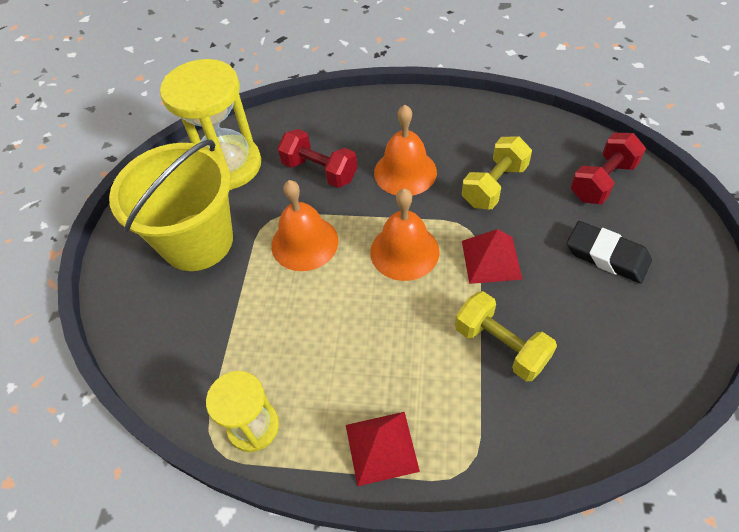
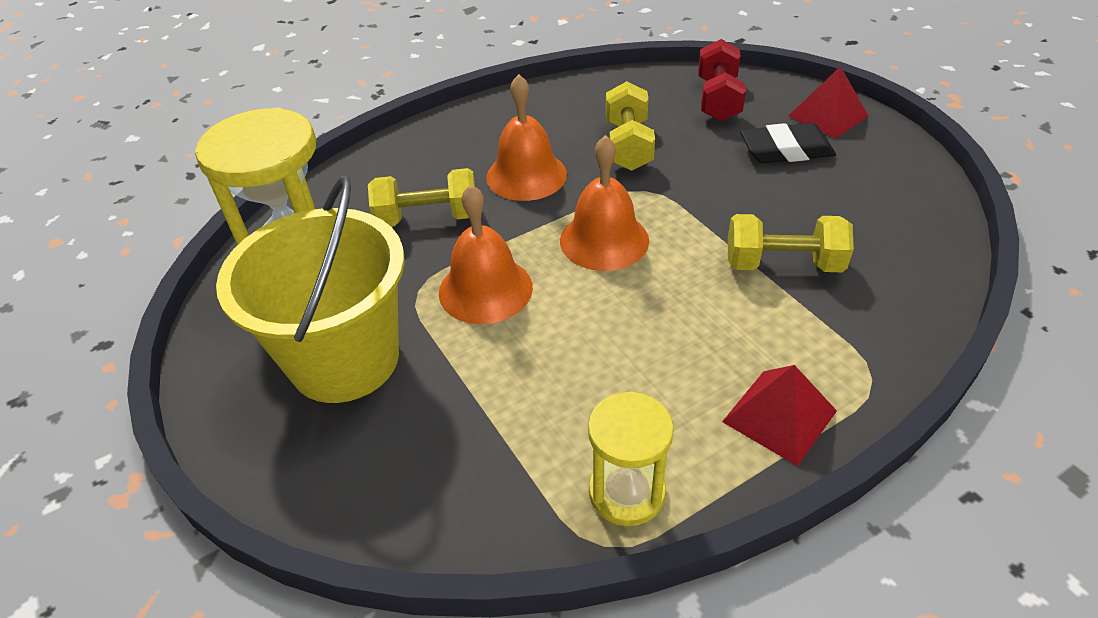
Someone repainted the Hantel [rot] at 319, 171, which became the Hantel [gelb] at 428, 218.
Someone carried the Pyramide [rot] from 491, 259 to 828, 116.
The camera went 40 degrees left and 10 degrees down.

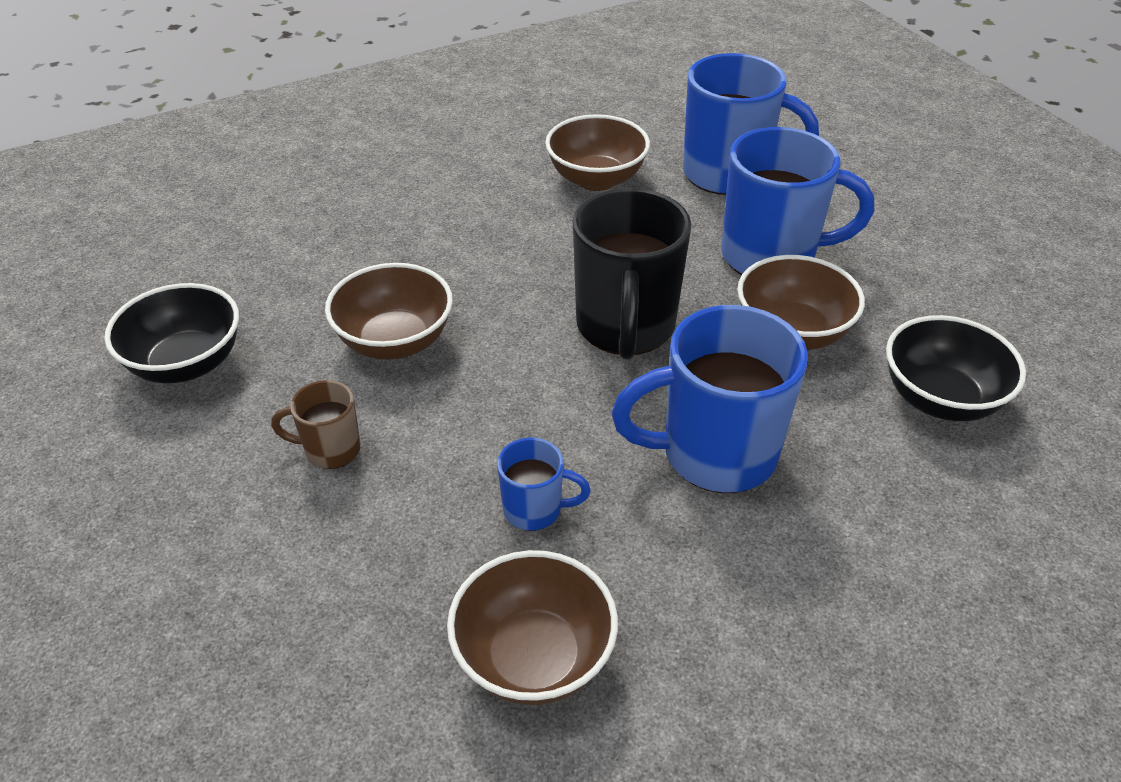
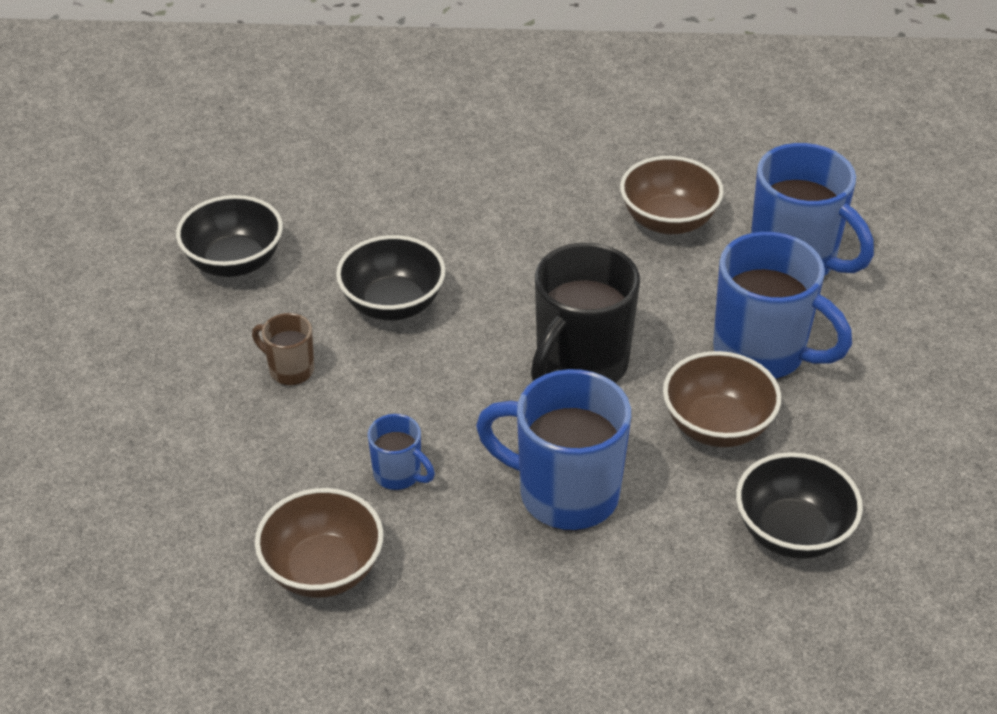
Someone repainted the Schüssel [braun] at 395, 341, which became the Schüssel [schwarz] at 393, 304.
The camera went 30 degrees right and 0 degrees up.

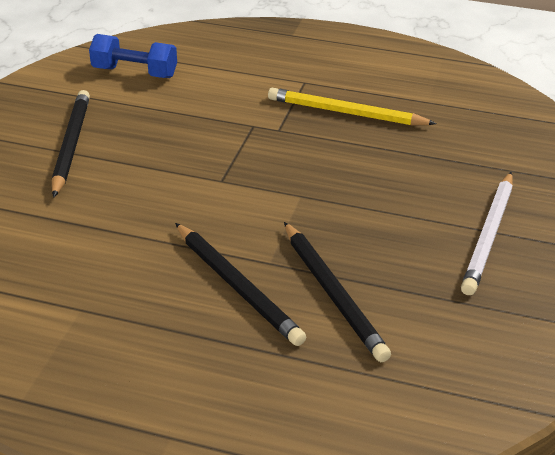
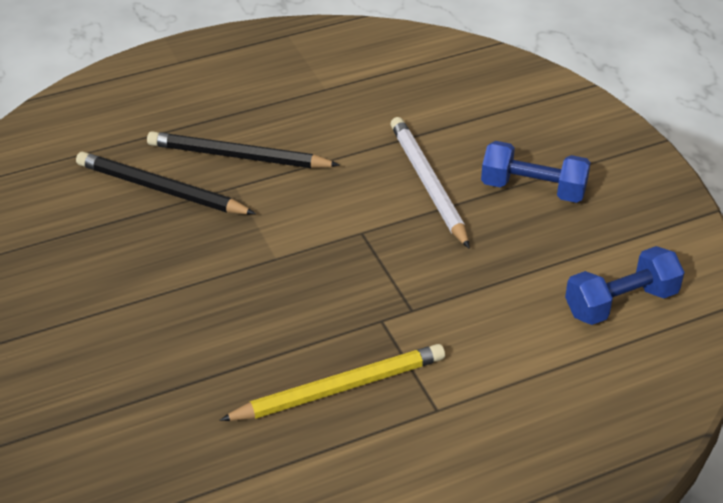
Someone swapped the Bleistift [schwarz] at 71, 145 for the Hantel [blau] at 533, 189.
Someone carried the Bleistift [weiß] from 489, 235 to 428, 184.
The camera went 140 degrees right and 5 degrees up.

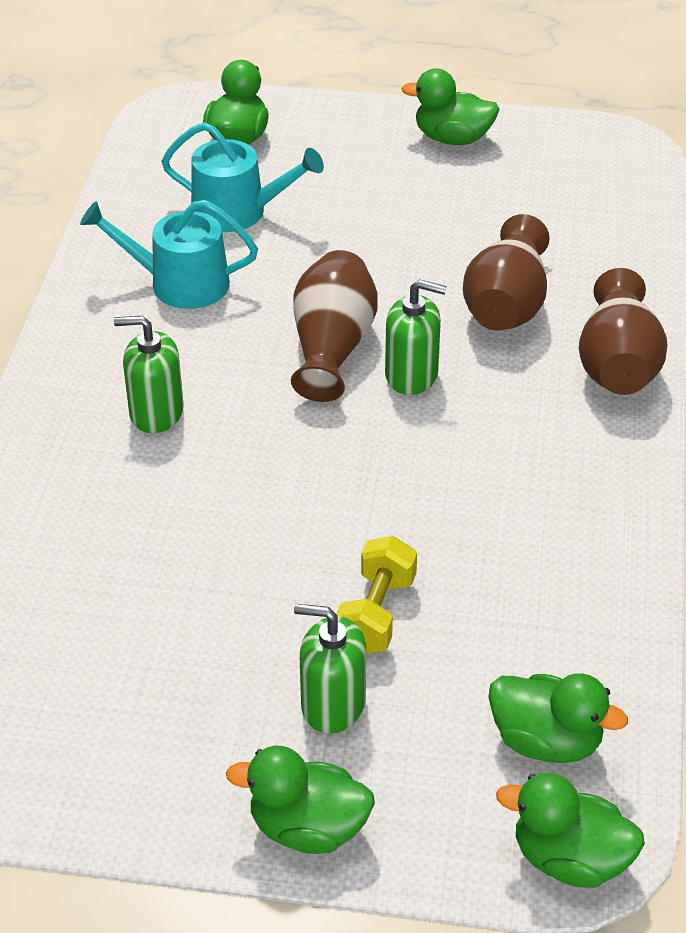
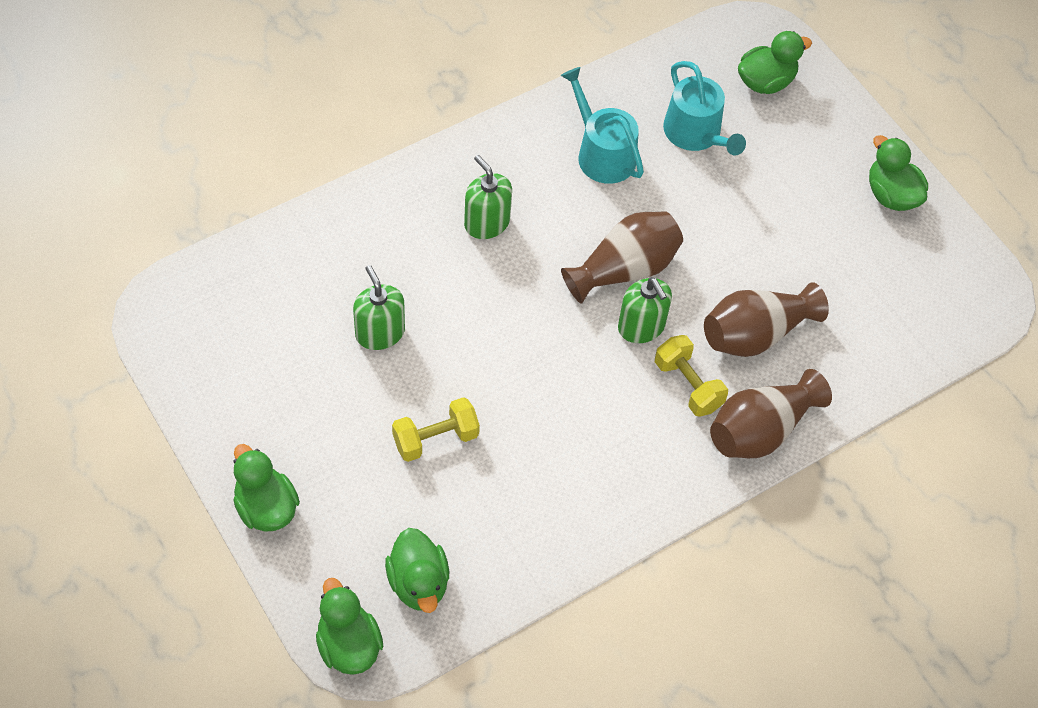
Someone carried the Seifenspender [grün] from 333, 704 to 380, 333.
Someone put down the Hantel [gelb] at 688, 385.
The camera went 45 degrees right and 15 degrees up.

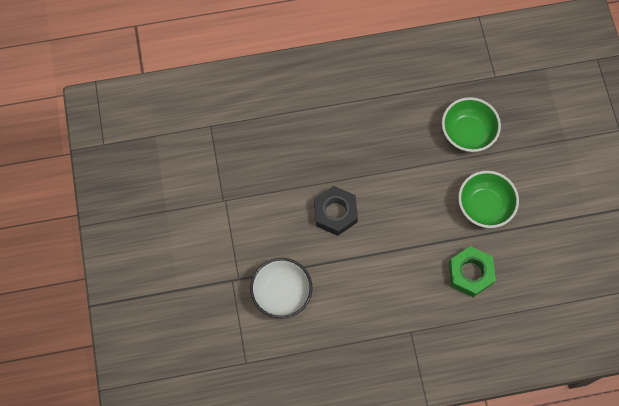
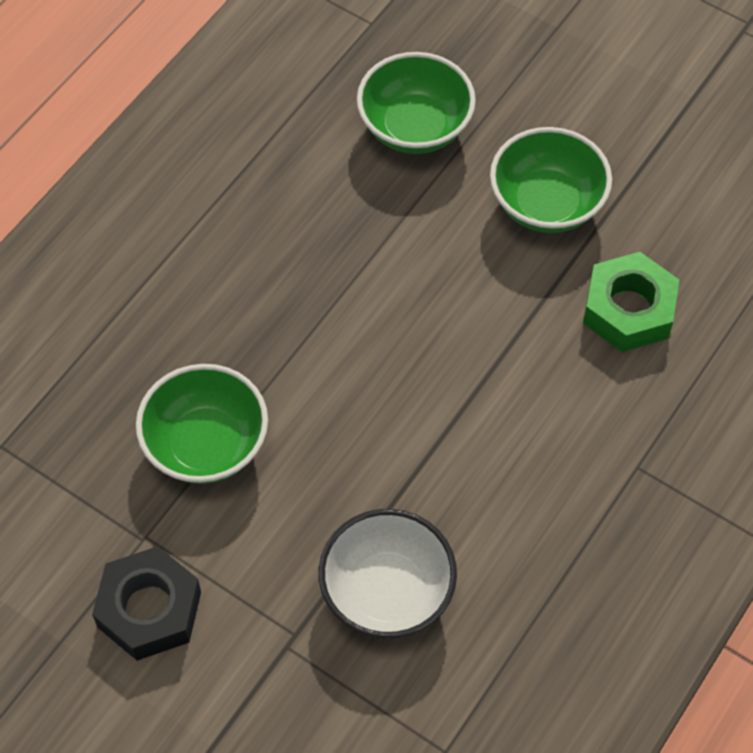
Someone carried the Sechskantmutter [schwarz] from 335, 213 to 149, 609.
Someone put down the Schüssel [grün] at 206, 444.
The camera went 45 degrees left and 10 degrees down.

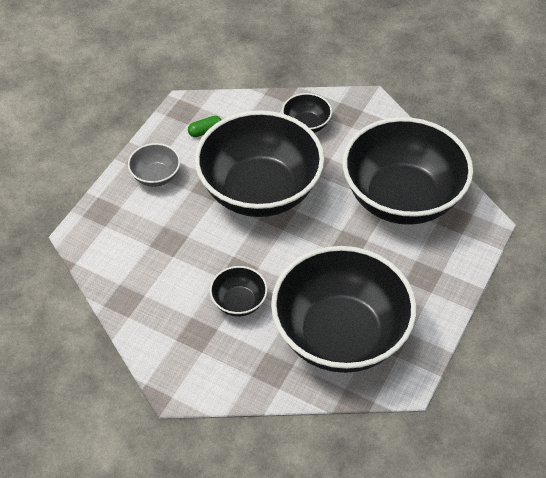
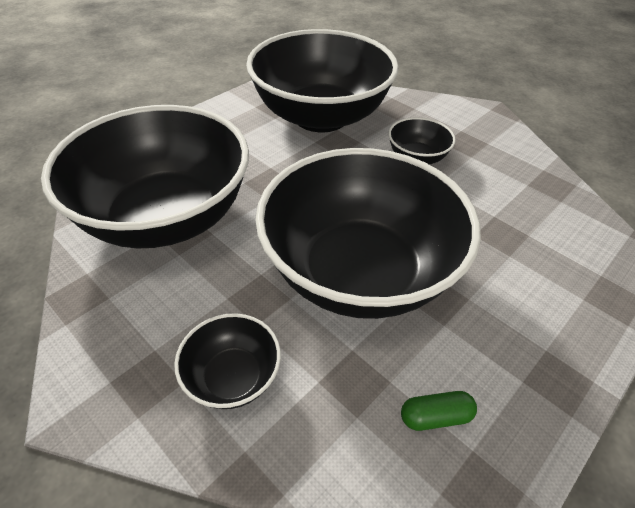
Someone took away the Schüssel [grau] at 156, 176.
The camera went 165 degrees left and 5 degrees down.

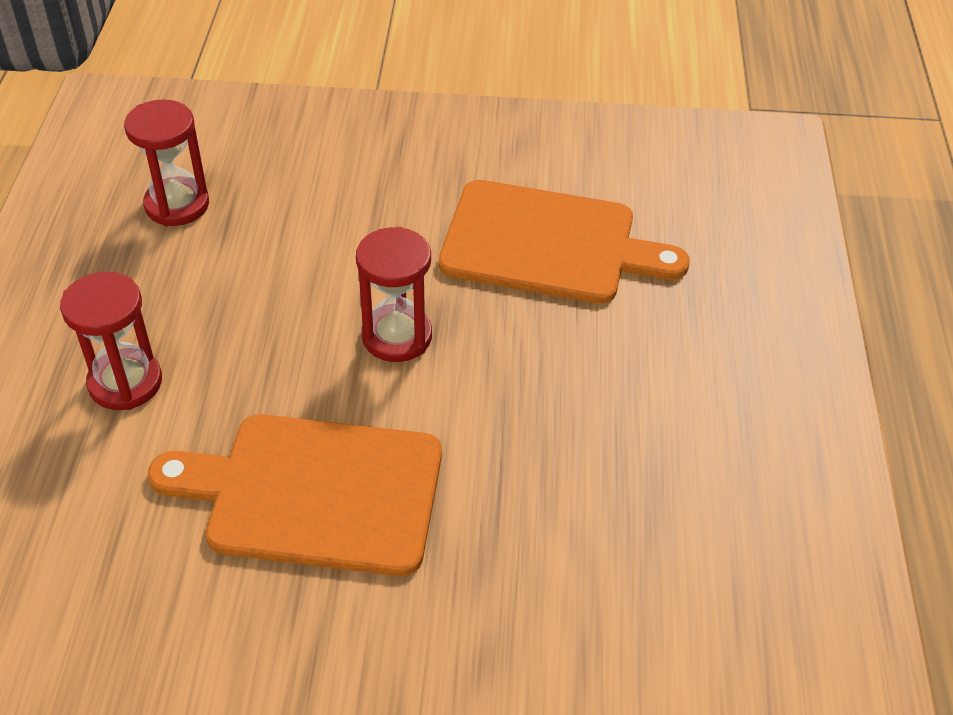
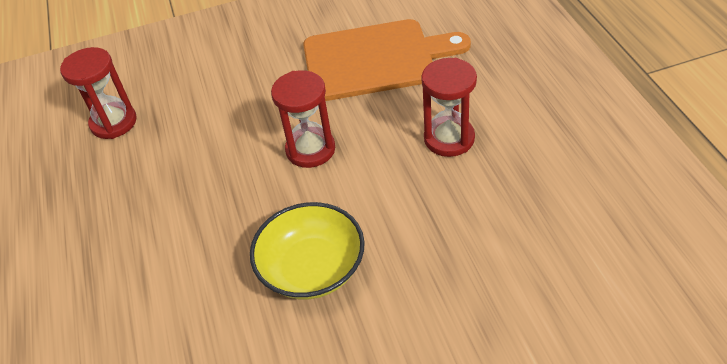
Someone carried the Sanduhr [rot] from 125, 382 to 449, 139.
Someone swapped the Schneidebrett [orange] at 314, 493 for the Schüssel [gelb] at 312, 268.
The camera went 15 degrees left and 0 degrees up.

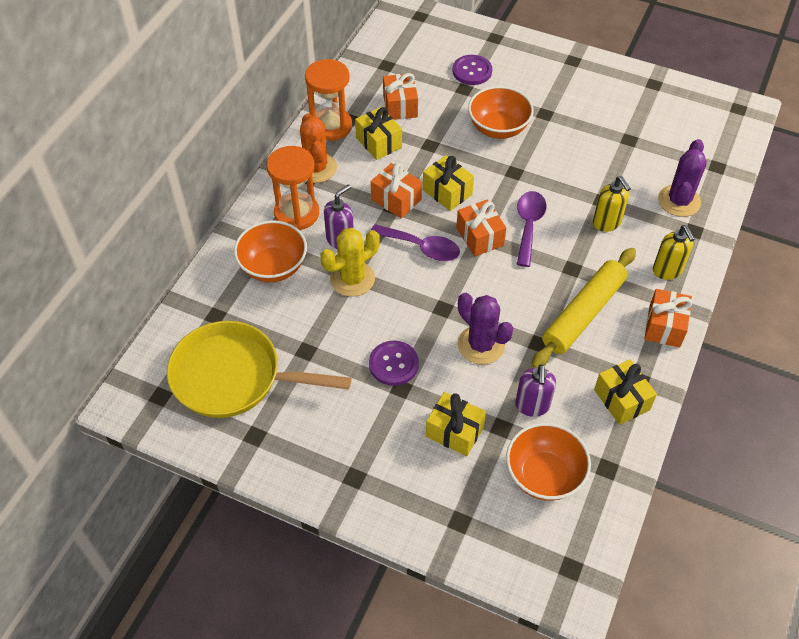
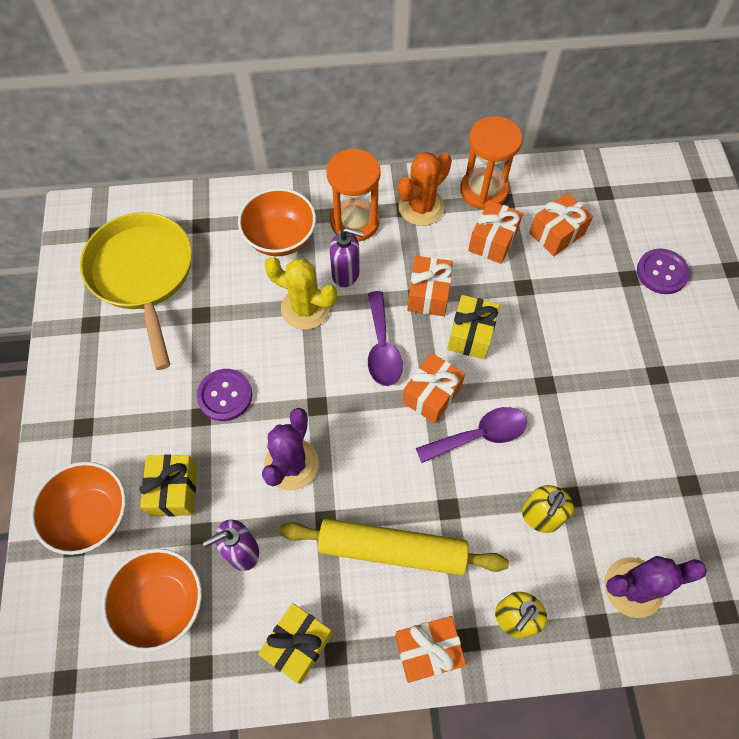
Someone carried the Schüssel [orange] from 498, 128 to 92, 515.
Someone repainted the Geschenk [gelb] at 379, 142, which became the Geschenk [orange] at 492, 241.
The camera went 60 degrees right and 10 degrees up.

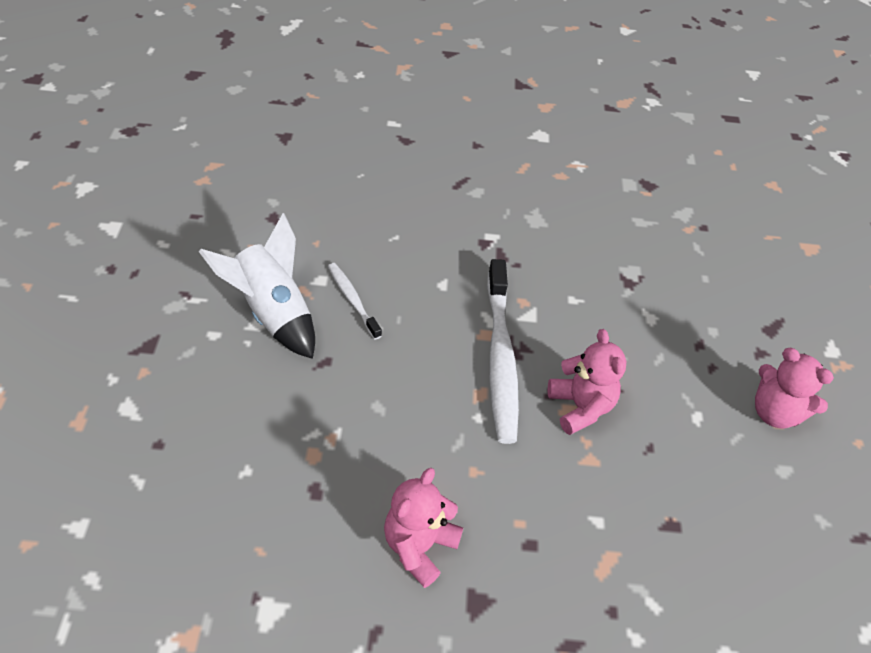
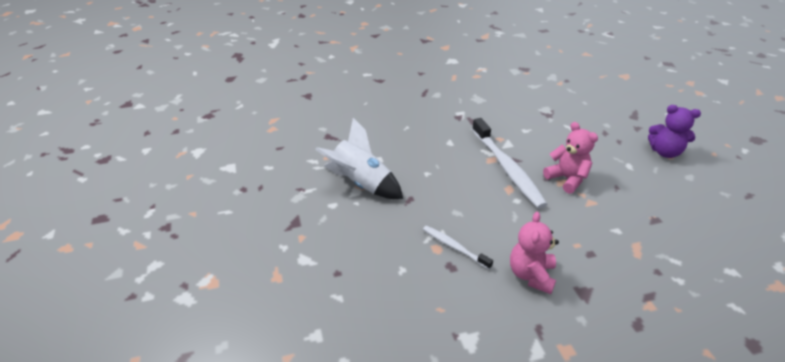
Someone carried the Zahnbürste [weiß] from 352, 300 to 454, 247.
Someone repainted the Teddybär [rosa] at 775, 412, which became the Teddybär [lila] at 665, 152.
The camera went 15 degrees left and 10 degrees down.

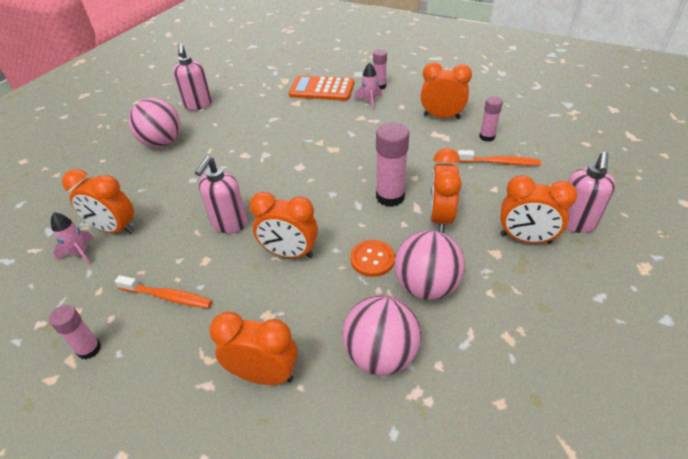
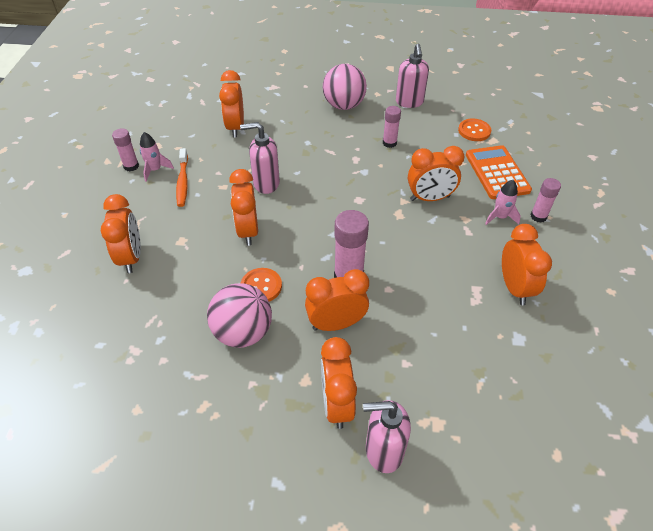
Someone rotated the Seifenspender [rosa] at 198, 105 by 60 degrees counterclockwise.
Someone carried the Klebestift [rosa] from 487, 137 to 389, 143.
Someone took away the Zahnbürste [orange] at 500, 162.
Someone carried the Rakete [rosa] from 80, 254 to 155, 170.
Someone took away the Ball [rosa] at 380, 354.
Someone put down the Knopf [orange] at 474, 131.
Someone put down the Wecker [orange] at 430, 198.
The camera went 65 degrees right and 5 degrees up.

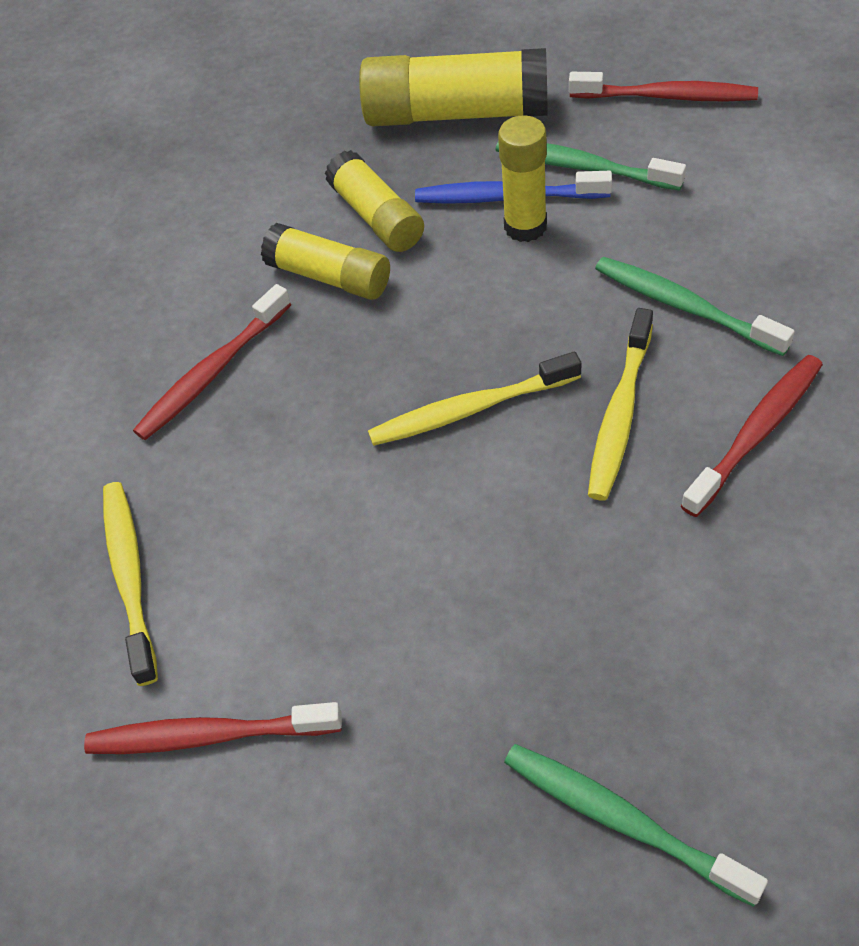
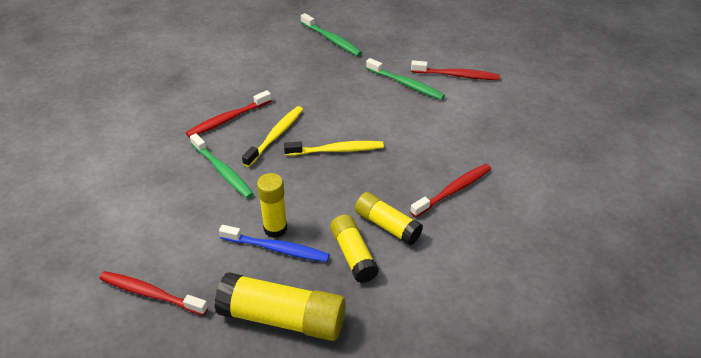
Someone carried the Zahnbürste [grün] from 583, 167 to 406, 84.
Someone took away the Zahnbürste [gelb] at 130, 577.
The camera went 175 degrees left and 10 degrees down.

